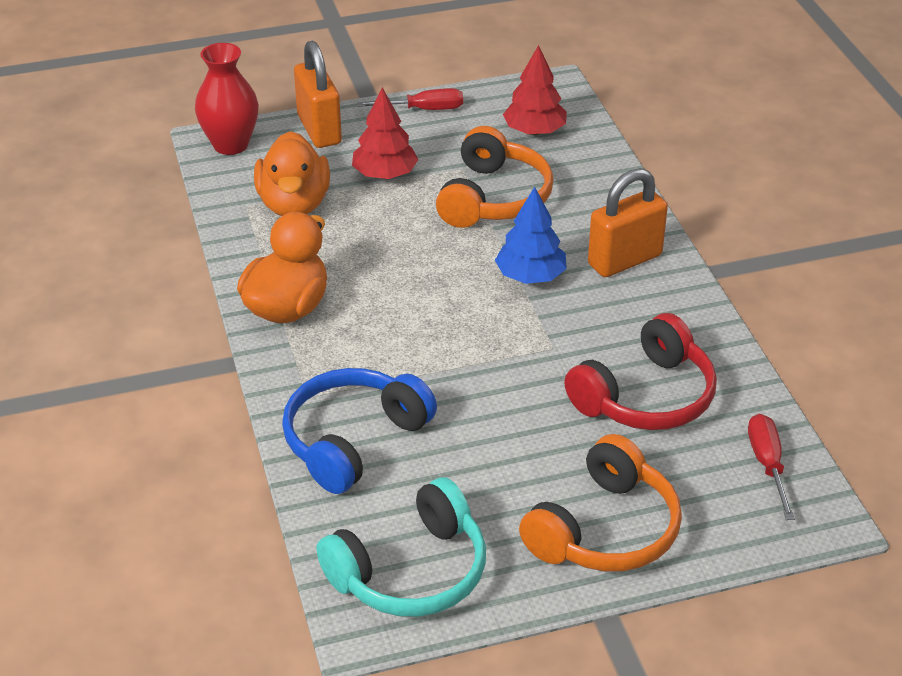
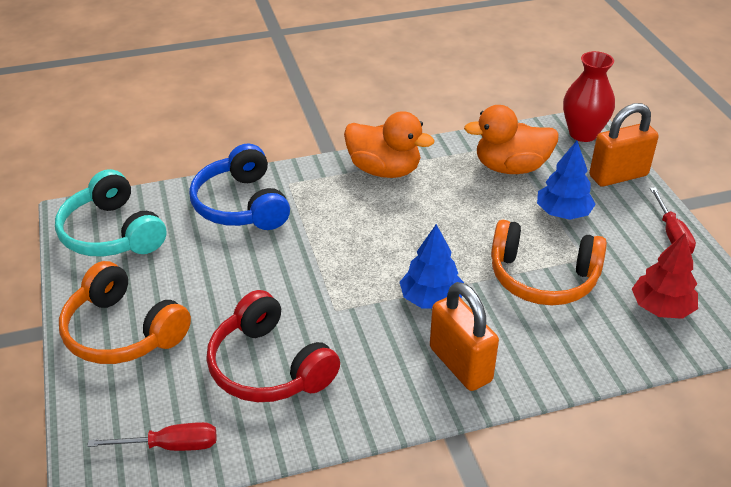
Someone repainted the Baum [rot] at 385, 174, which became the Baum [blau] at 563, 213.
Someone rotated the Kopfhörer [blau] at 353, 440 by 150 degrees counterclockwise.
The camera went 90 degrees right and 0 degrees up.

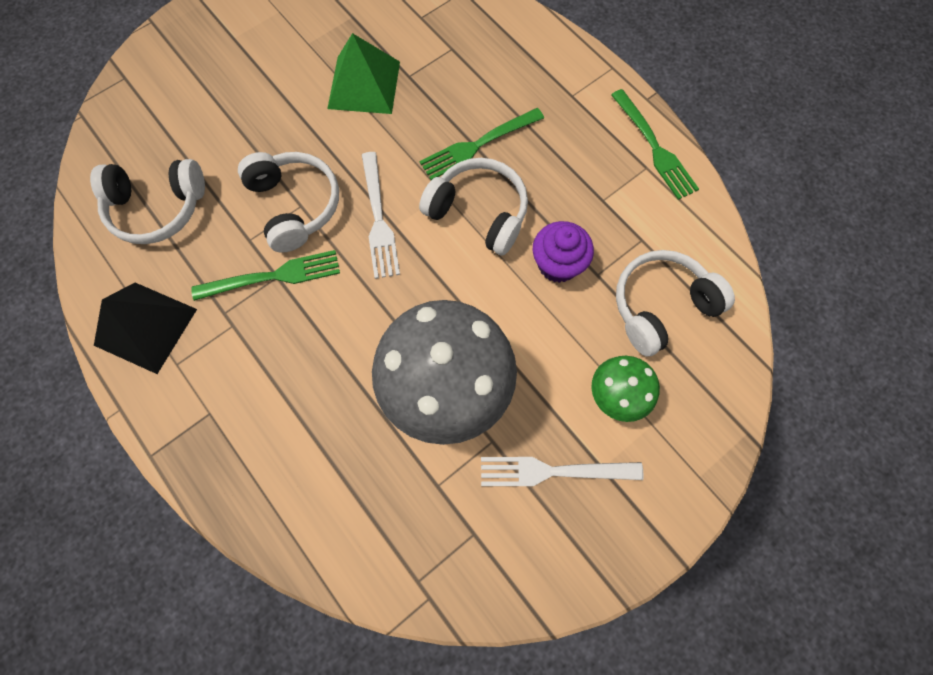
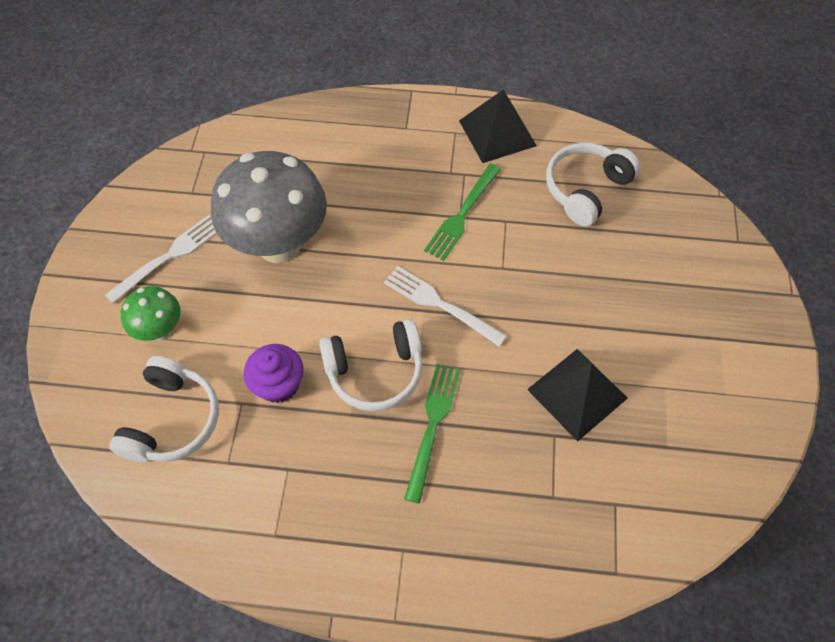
Someone repainted the Pyramide [grün] at 364, 84, which became the Pyramide [schwarz] at 577, 393.
Someone took away the Gabel [grün] at 654, 147.
Someone took away the Kopfhörer [weiß] at 295, 205.
The camera went 135 degrees right and 10 degrees down.

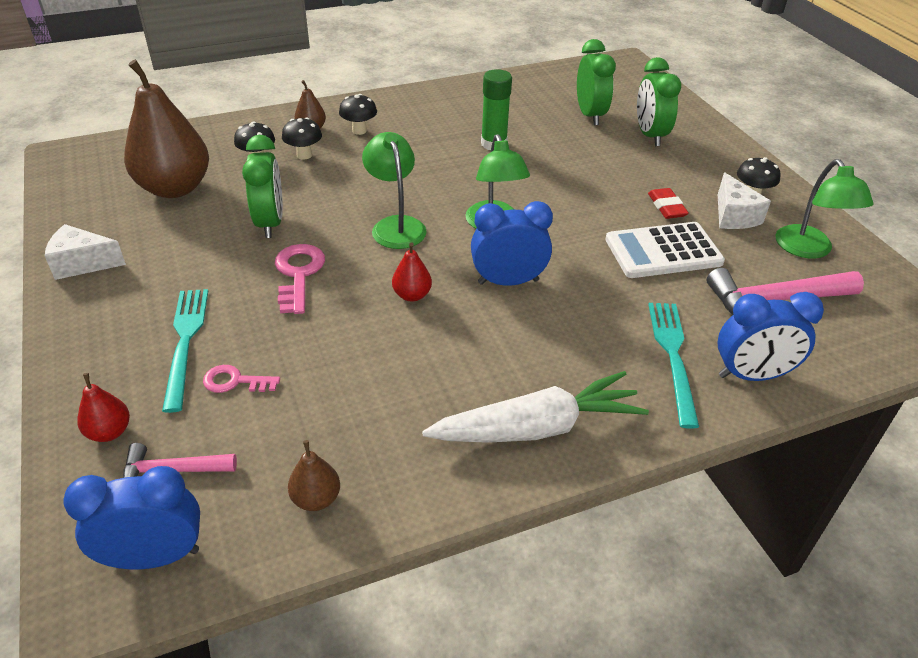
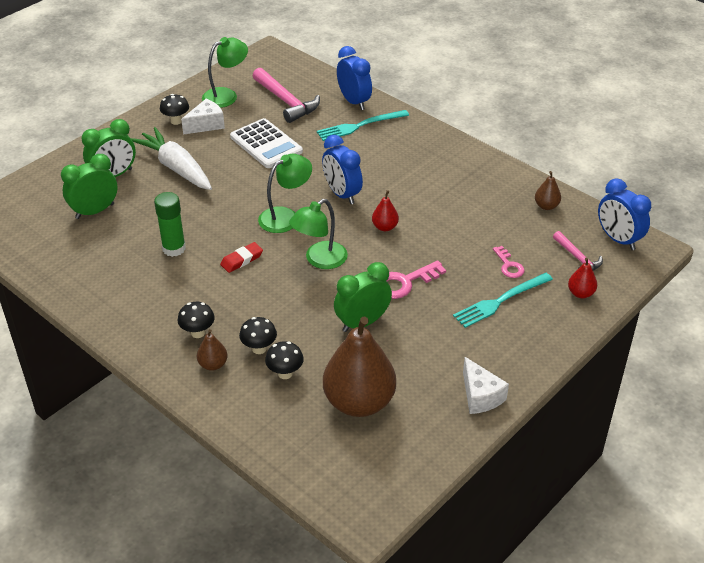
Someone carried the Radiergummi [rot] from 666, 207 to 242, 260.
Someone carried the Karotte [weiß] from 537, 427 to 176, 168.
The camera went 115 degrees left and 0 degrees up.

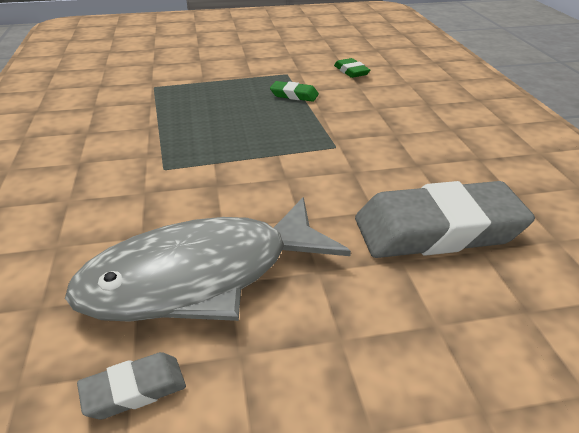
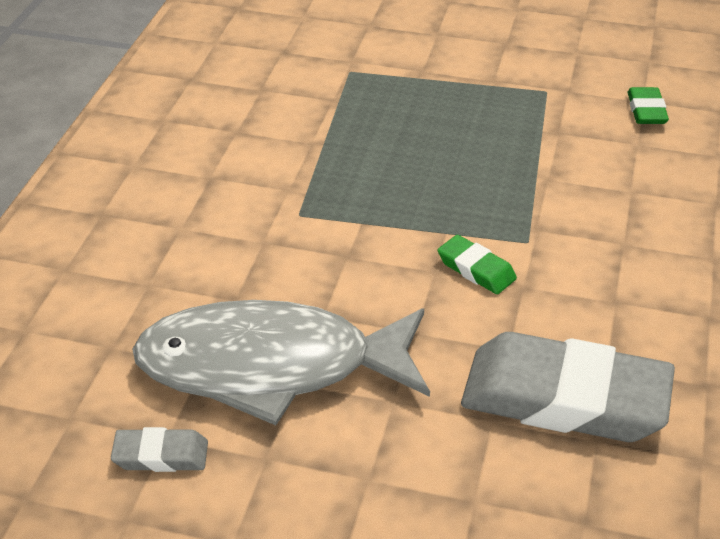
Someone carried the Radiergummi [grün] from 294, 95 to 476, 269.
The camera went 25 degrees right and 5 degrees up.

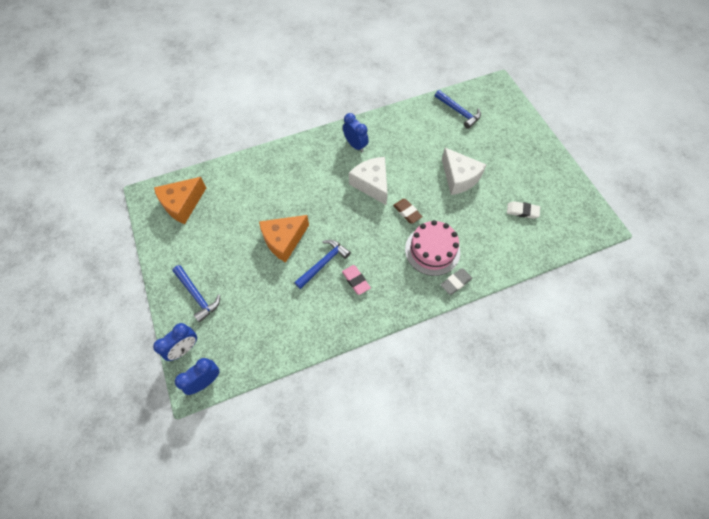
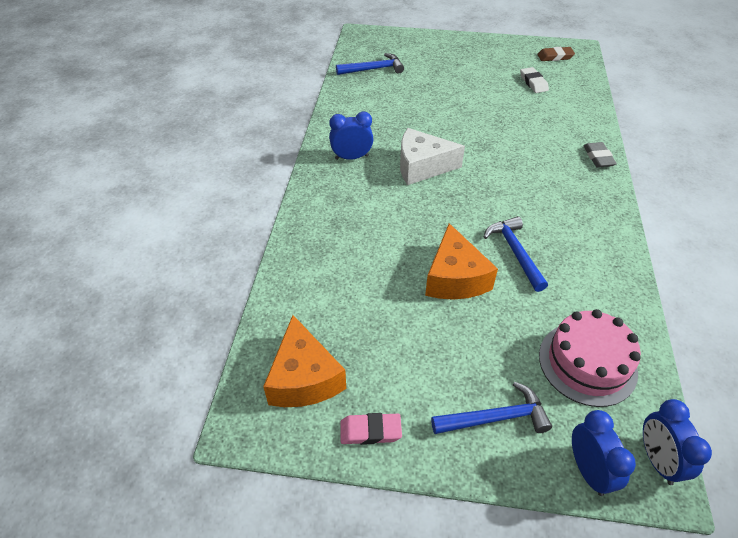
Someone took away the Käse [weiß] at 459, 178.
Someone carried the Radiergummi [braun] from 407, 212 to 555, 57.
Someone rotated the Radiergummi [weiß] at 522, 211 by 60 degrees counterclockwise.
Someone carried the Kuchen [rosa] from 432, 250 to 587, 363.
Someone carried the Radiergummi [rosa] from 356, 280 to 370, 431.
The camera went 60 degrees left and 15 degrees down.

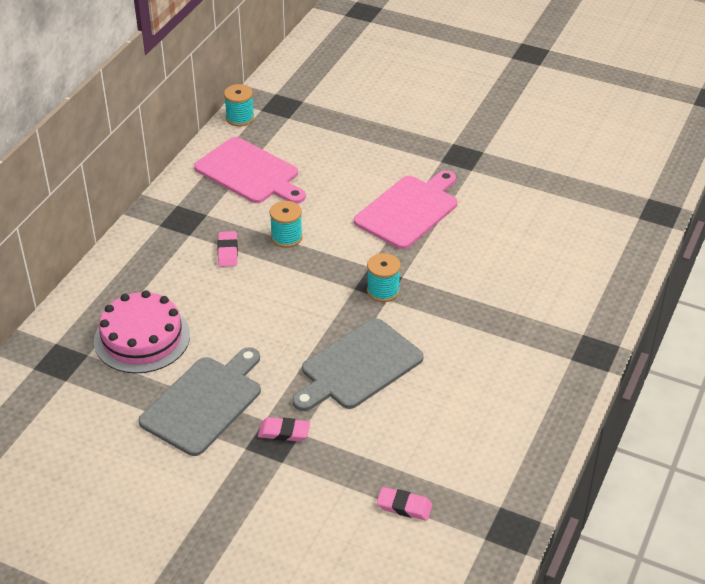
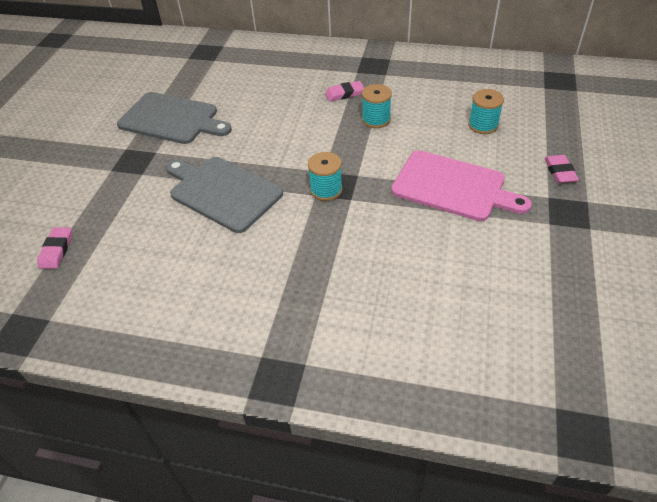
Someone carried the Garnrolle [türkis] from 240, 118 to 483, 125.
Someone took away the Schneidebrett [rosa] at 249, 173.
Someone took away the Kuchen [rosa] at 142, 338.
Someone carried the Radiergummi [rosa] from 284, 432 to 560, 172.
The camera went 80 degrees right and 5 degrees up.

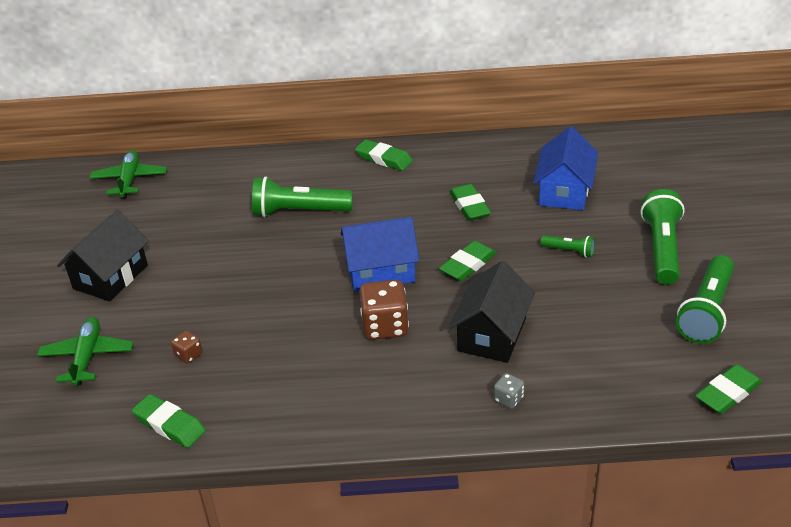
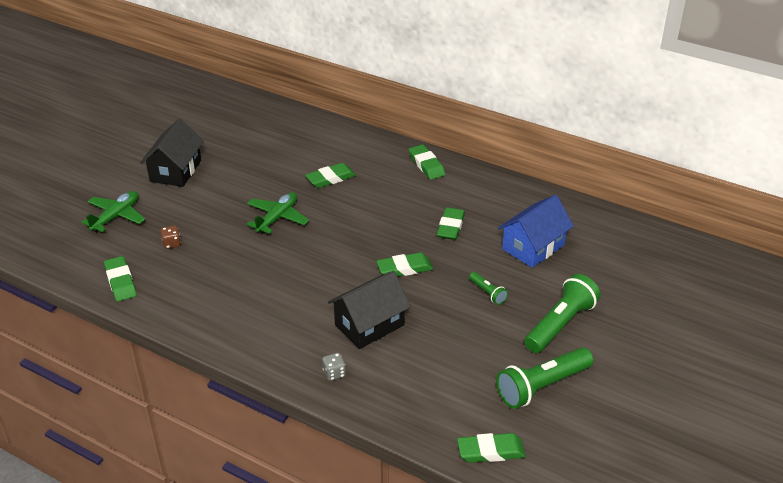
Someone carried the Flugzeug [grün] from 130, 180 to 277, 218.
Someone swapped the Taschenlampe [grün] at 299, 211 for the Radiergummi [grün] at 330, 178.
Someone rotated the Haus [schwarz] at 110, 277 by 45 degrees counterclockwise.
Someone took away the Haus [blau] at 381, 271.
Someone took away the Spielwürfel [braun] at 385, 326.
The camera went 30 degrees right and 0 degrees up.

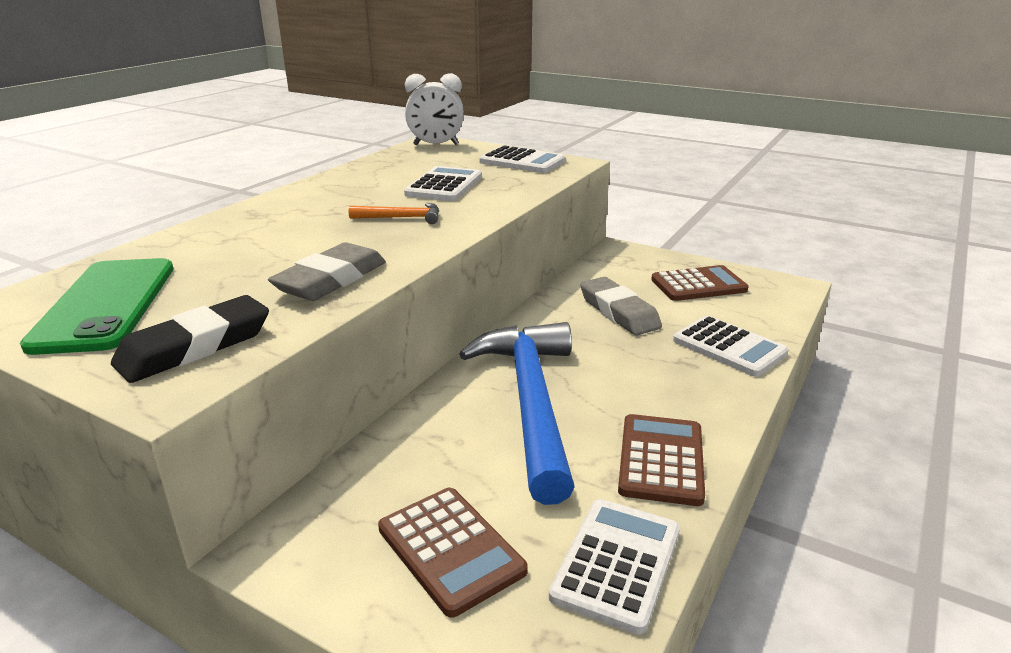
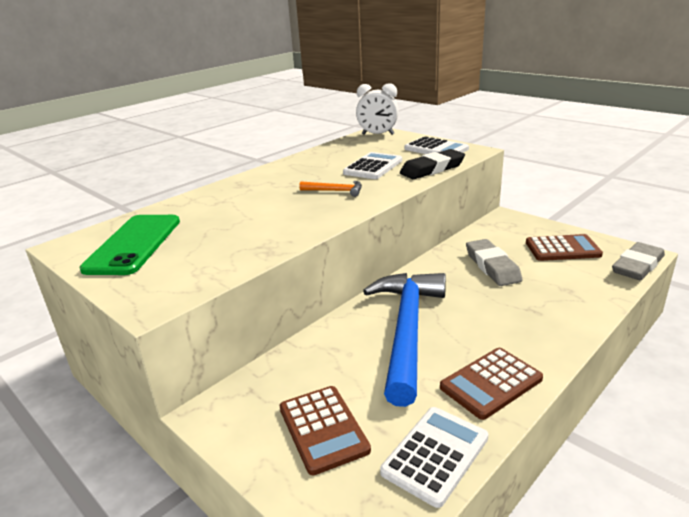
Someone carried the Radiergummi [grau] from 331, 280 to 637, 266.
Someone carried the Radiergummi [schwarz] from 195, 347 to 432, 169.
Someone took away the Taschenrechner [weiß] at 729, 347.
Someone rotated the Taschenrechner [braun] at 661, 460 by 150 degrees counterclockwise.
The camera went 15 degrees right and 0 degrees up.

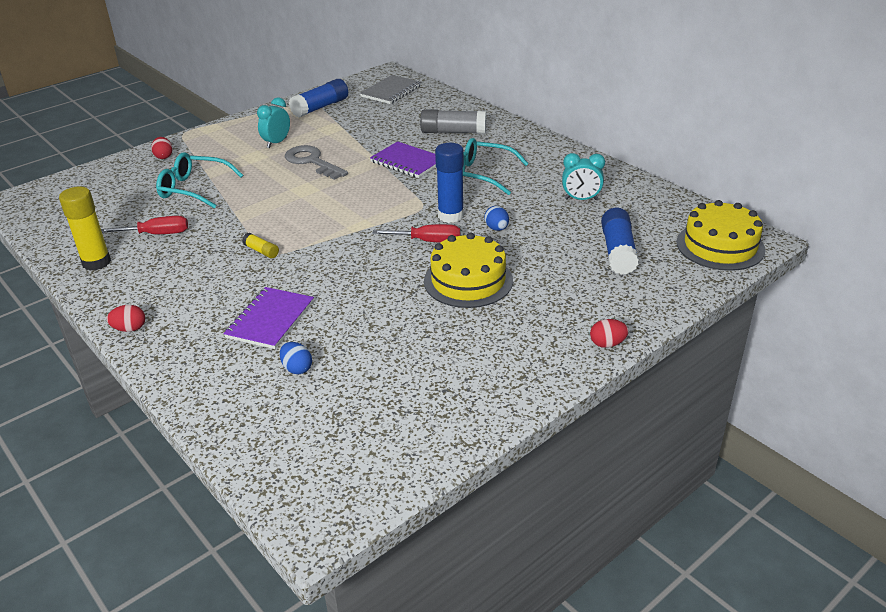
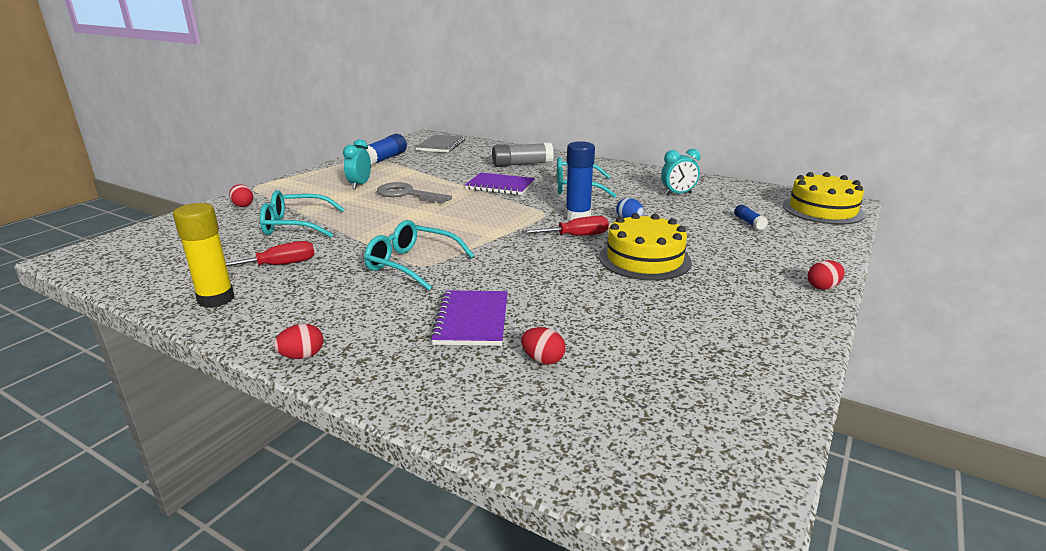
Someone scaled the Klebestift [blau] at 618, 251 by 0.50.
Someone swapped the Klebestift [gelb] at 261, 251 for the Brille [türkis] at 411, 264.
Someone repainted the Ei [blau] at 297, 368, which became the Ei [rot] at 543, 360.
The camera went 20 degrees left and 10 degrees down.

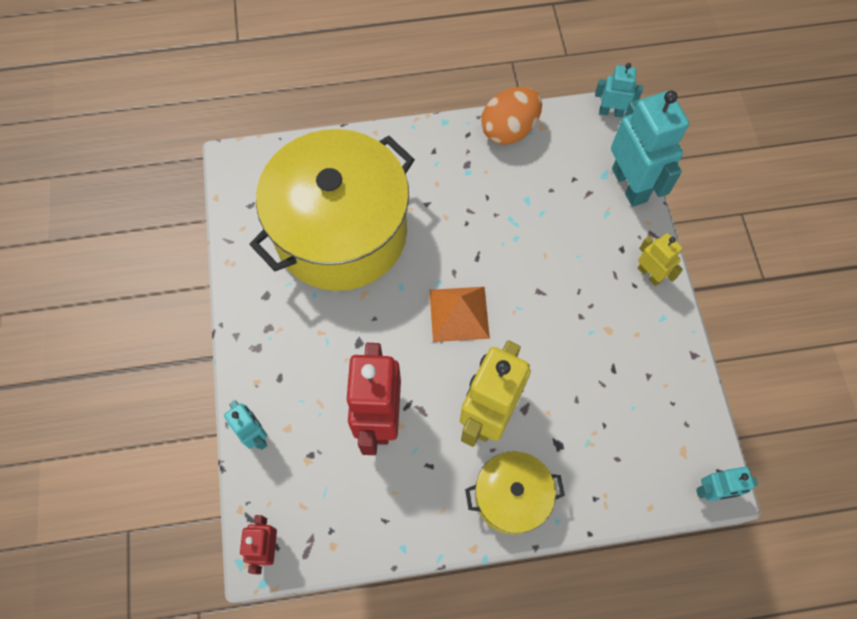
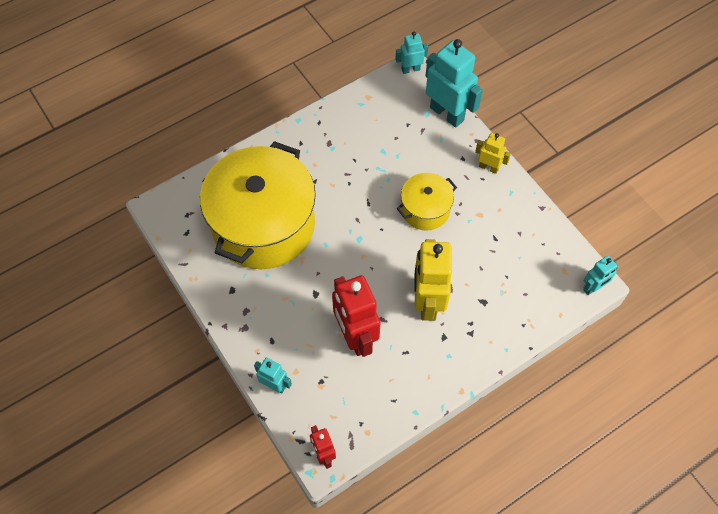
Someone took away the Ei [orange] at 509, 130.
Someone took away the Pyramide [orange] at 459, 313.
Someone carried the Kochtopf [gelb] from 511, 497 to 425, 209.
The camera went 25 degrees left and 5 degrees down.

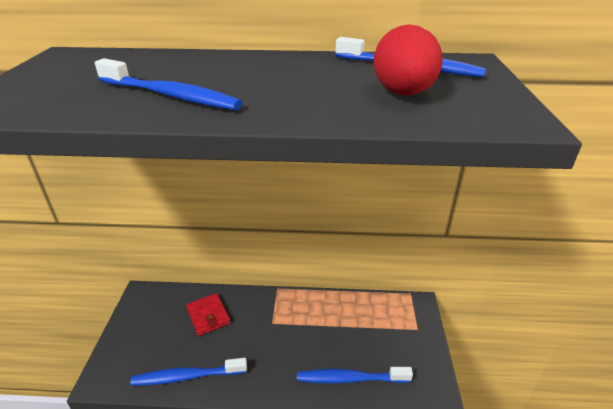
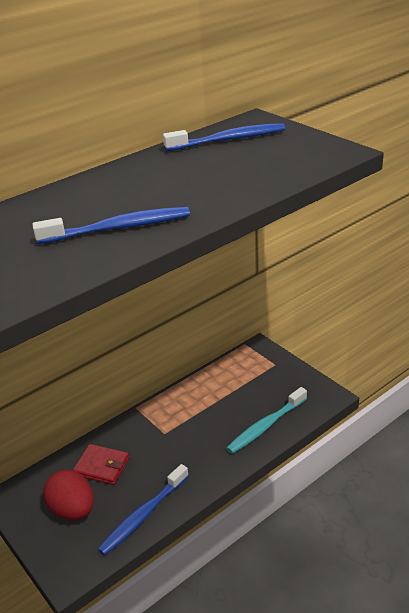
Someone carried the Ei [rot] from 403, 93 to 73, 509.
Someone repainted the Zahnbürste [blau] at 350, 379, which became the Zahnbürste [türkis] at 266, 426.
The camera went 40 degrees left and 0 degrees up.

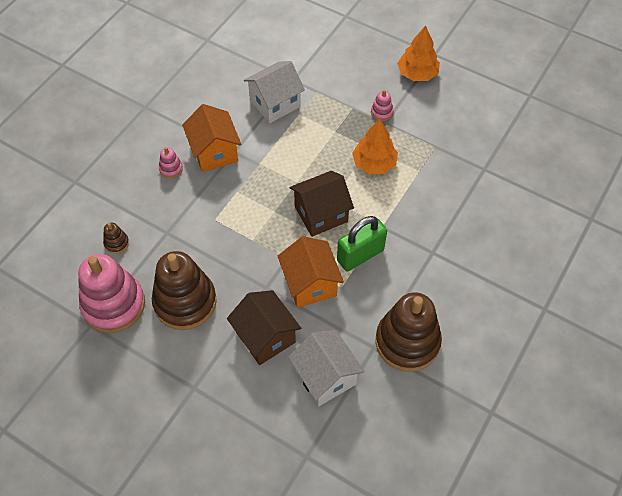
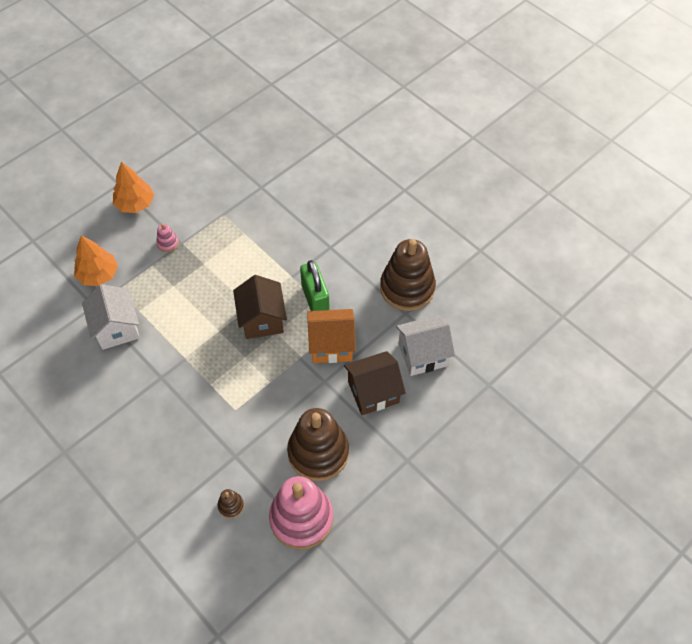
Someone took away the Haus [orange] at 214, 152.
Someone carried the Baum [orange] from 374, 163 to 98, 275.
Someone took away the Stapelspielzeug [rosa] at 171, 169.
The camera went 75 degrees left and 0 degrees up.

